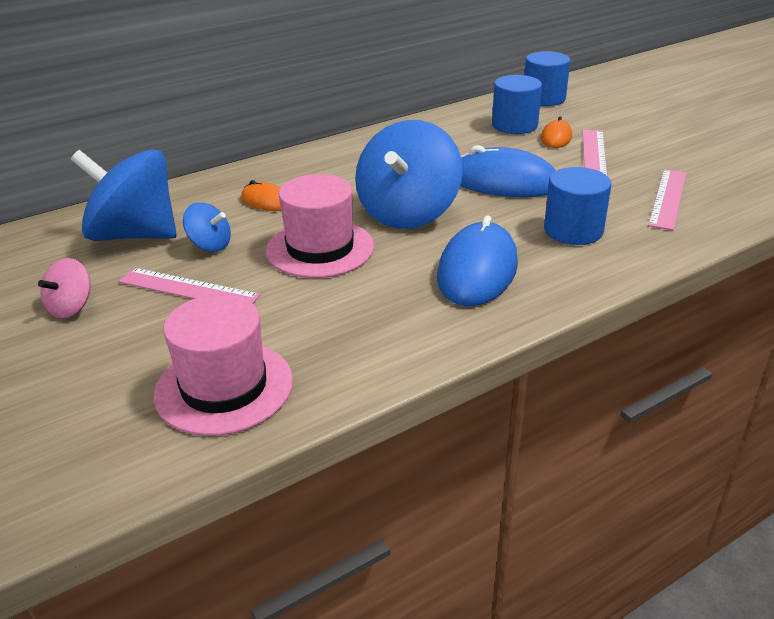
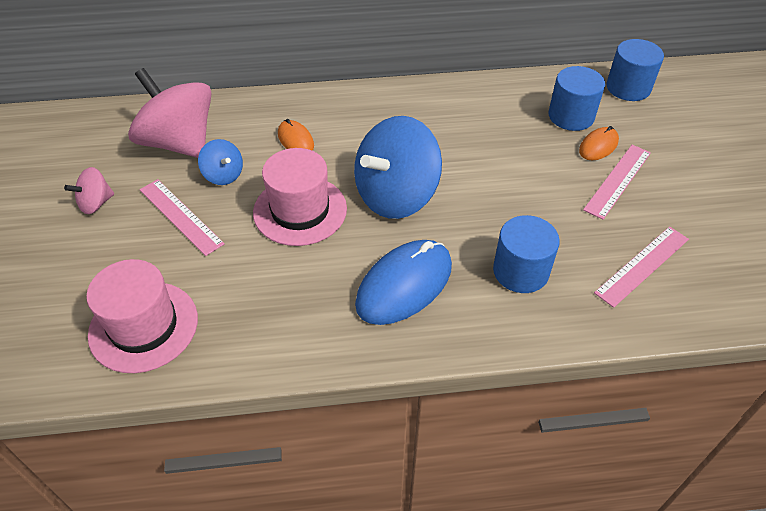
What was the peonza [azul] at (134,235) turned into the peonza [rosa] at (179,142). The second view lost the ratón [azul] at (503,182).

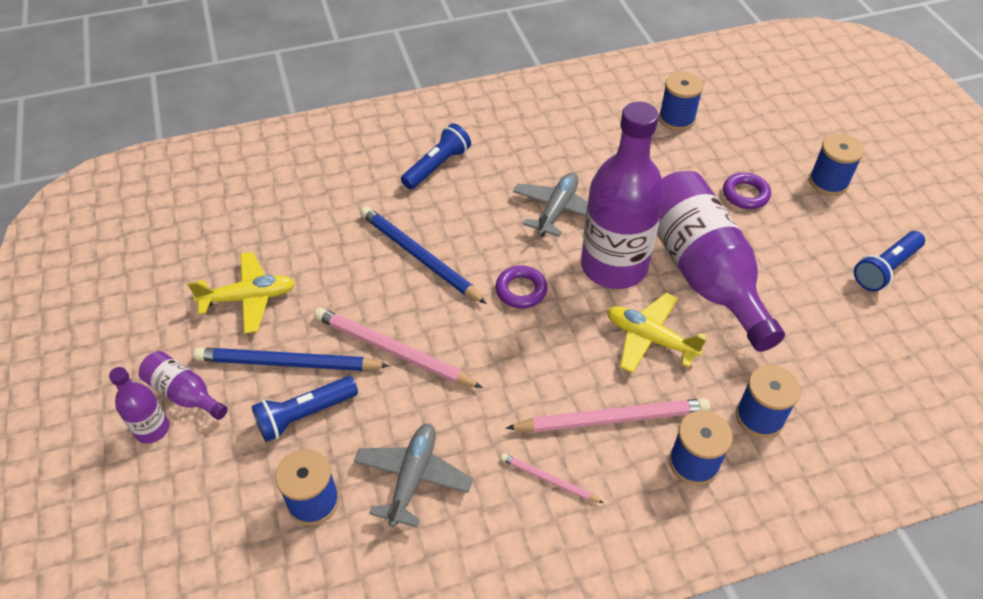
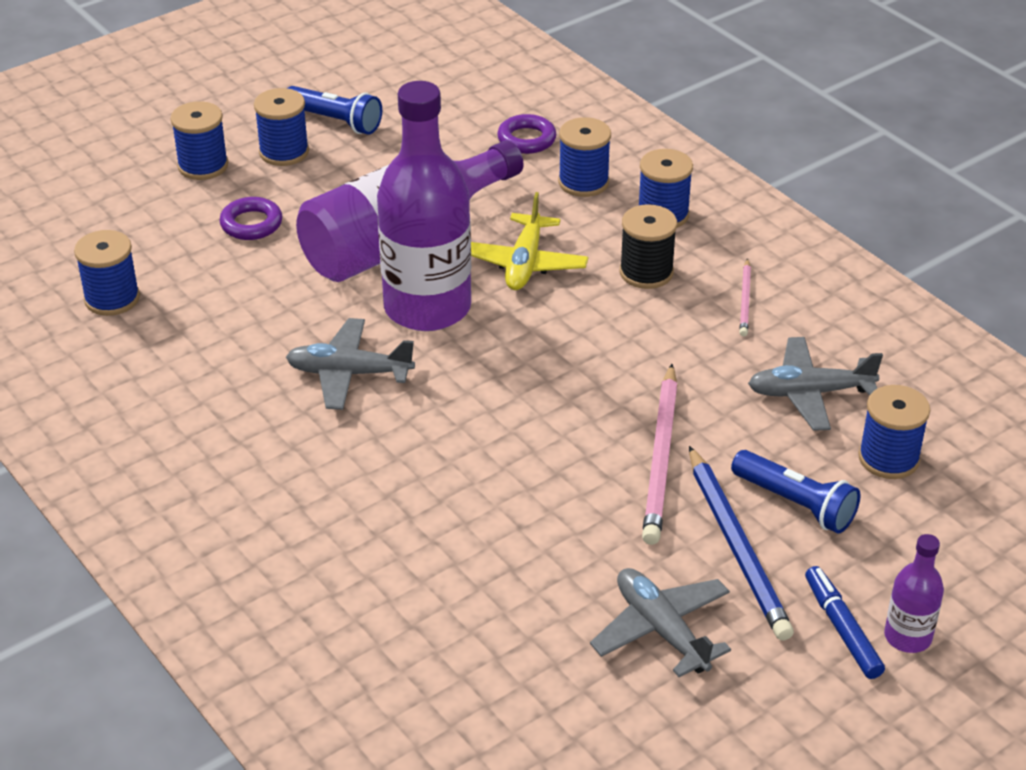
The second view gained the carrete [azul] at (284,152). The anillo [morado] ended up elsewhere, having gone from (521,290) to (526,139). What was the avión [amarillo] at (249,298) turned into the avión [gris] at (661,630). Where the lápiz [rosa] stood at (612,418), the carrete [negro] came to stand at (646,272). Where the botella [morado] stood at (185,393), the rotulador [azul] came to stand at (842,628). The second view lost the lápiz [azul] at (419,257). The second view lost the lámpara de mano [azul] at (437,166).

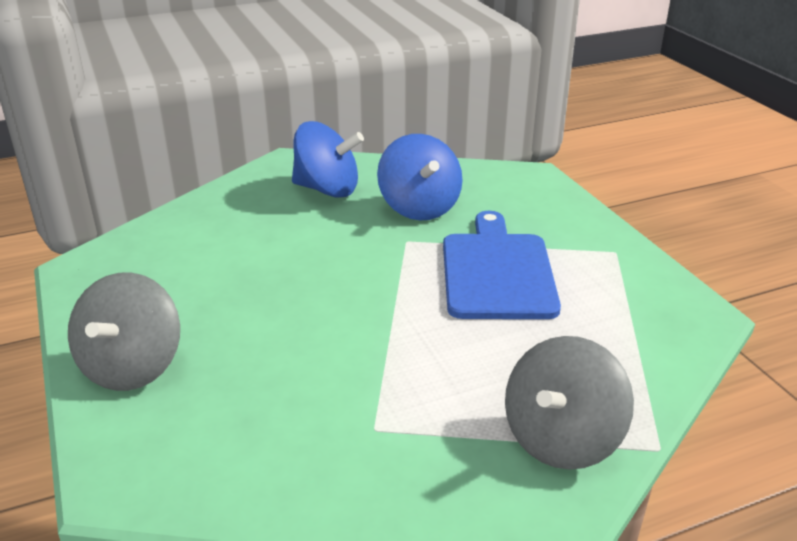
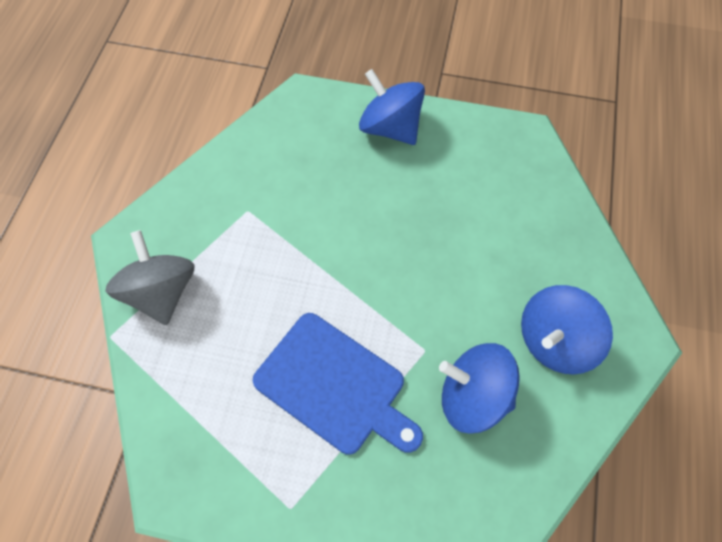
What was the peonza [gris] at (132,367) turned into the peonza [azul] at (390,128).

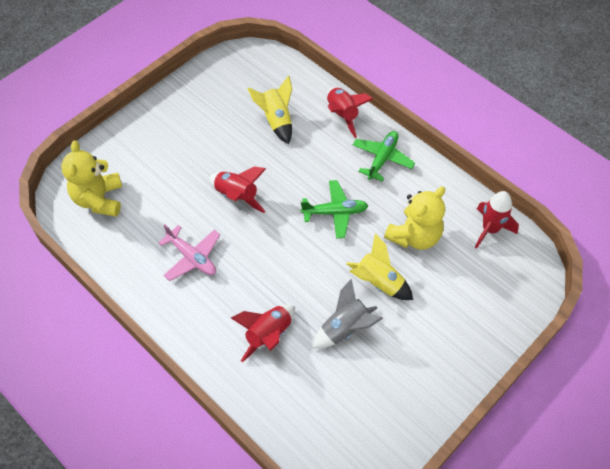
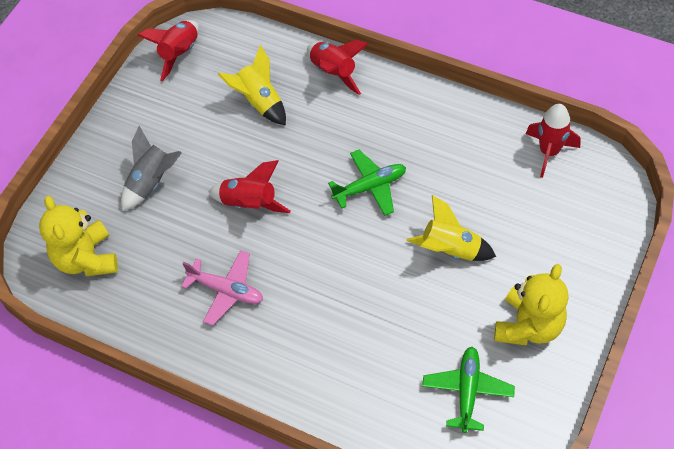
The cohete [gris] ended up elsewhere, having gone from (345,328) to (152,182). The cohete [rojo] ended up elsewhere, having gone from (268,335) to (179,54). The avión [verde] ended up elsewhere, having gone from (382,158) to (467,391). The osito [amarillo] ended up elsewhere, having gone from (414,236) to (528,326).

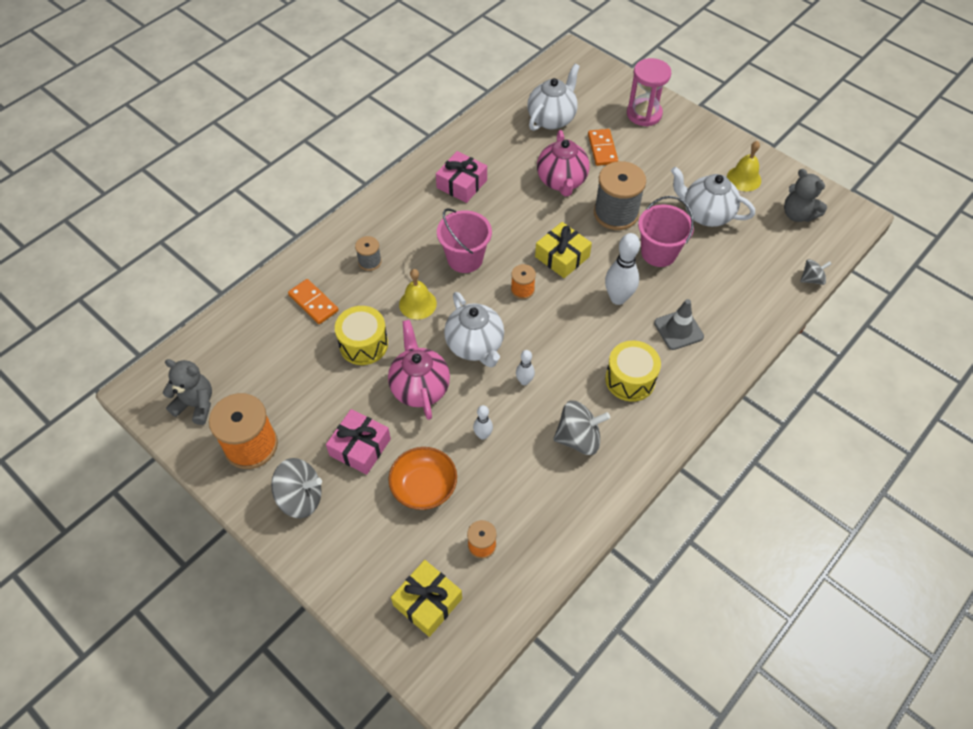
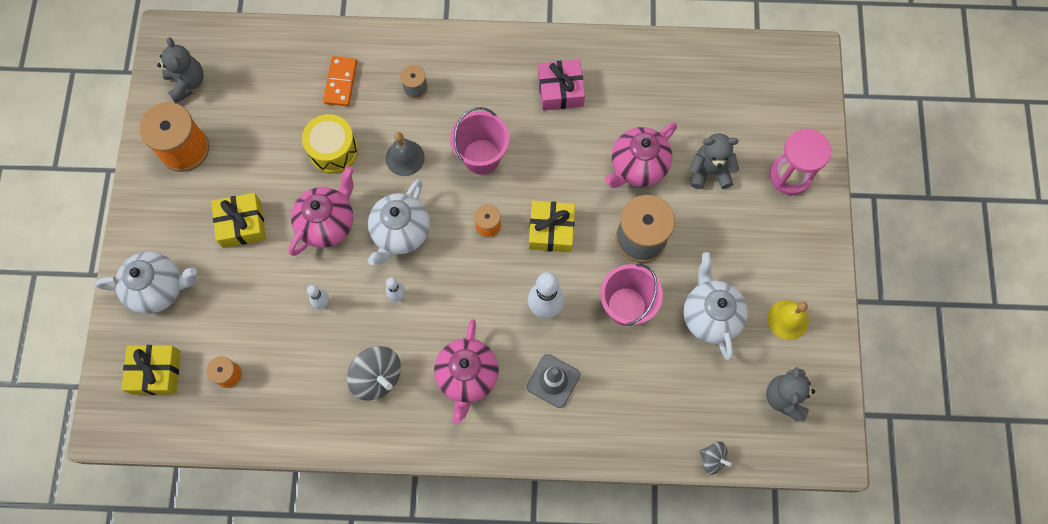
The tetera [blanco] ended up elsewhere, having gone from (552,118) to (159,288). What was the regalo [rosa] at (360,447) turned into the regalo [amarillo] at (242,224). What was the campana [amarillo] at (417,304) turned into the campana [gris] at (405,158). Where the tambor [amarillo] stood at (630,379), the tetera [rosa] came to stand at (467,377). Where the ficha de dominó [naranja] stood at (602,149), the osito [gris] came to stand at (709,171). The second view lost the peonza [gris] at (300,498). The second view lost the cuenco [naranja] at (424,486).

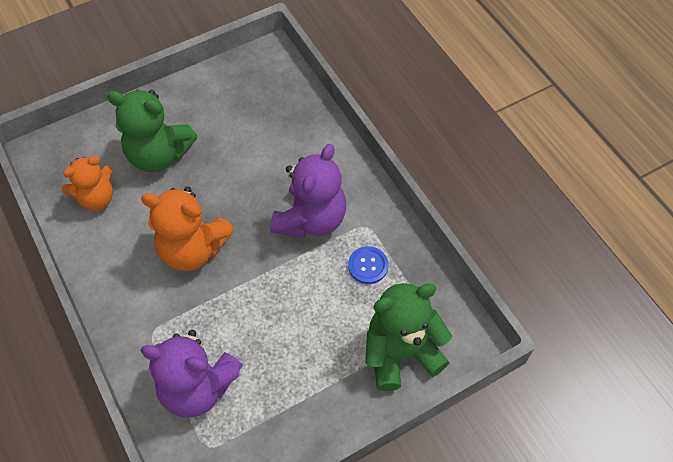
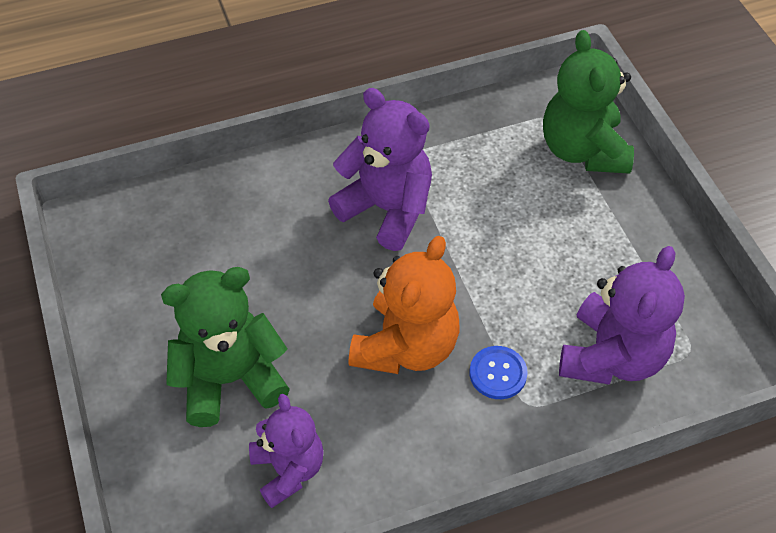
The osito [verde] at (159,155) ended up facing another way, 135 degrees counterclockwise from before. What was the osito [naranja] at (96,198) turned into the osito [morado] at (288,470). The botón [azul] ended up elsewhere, having gone from (368,266) to (498,373).

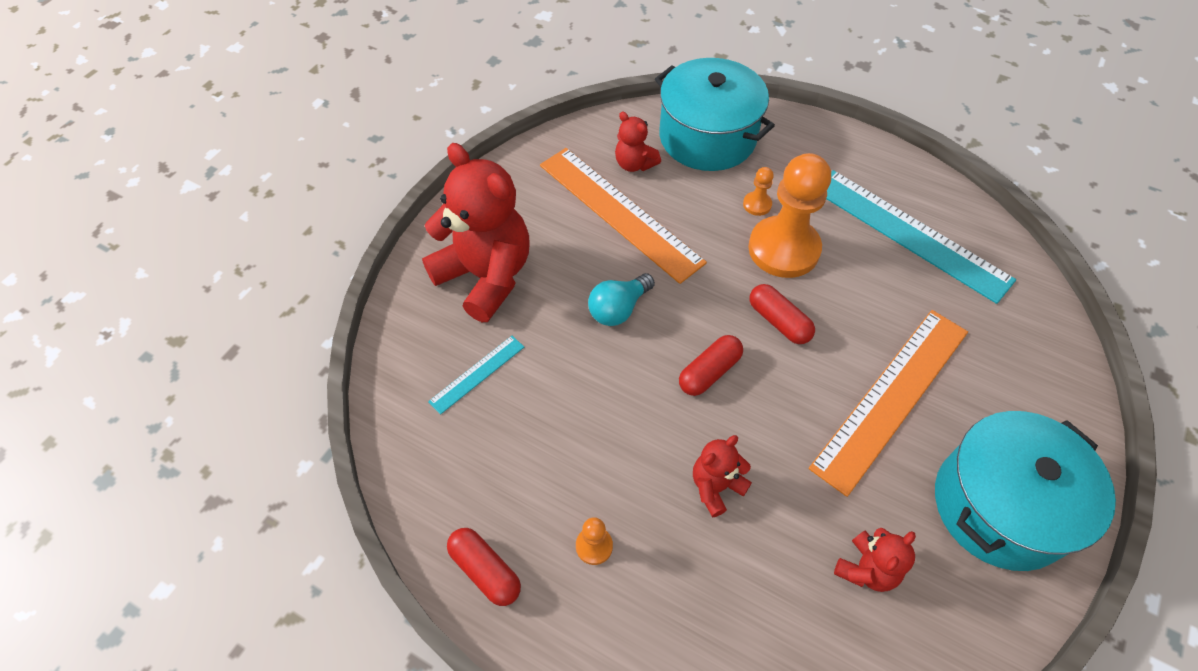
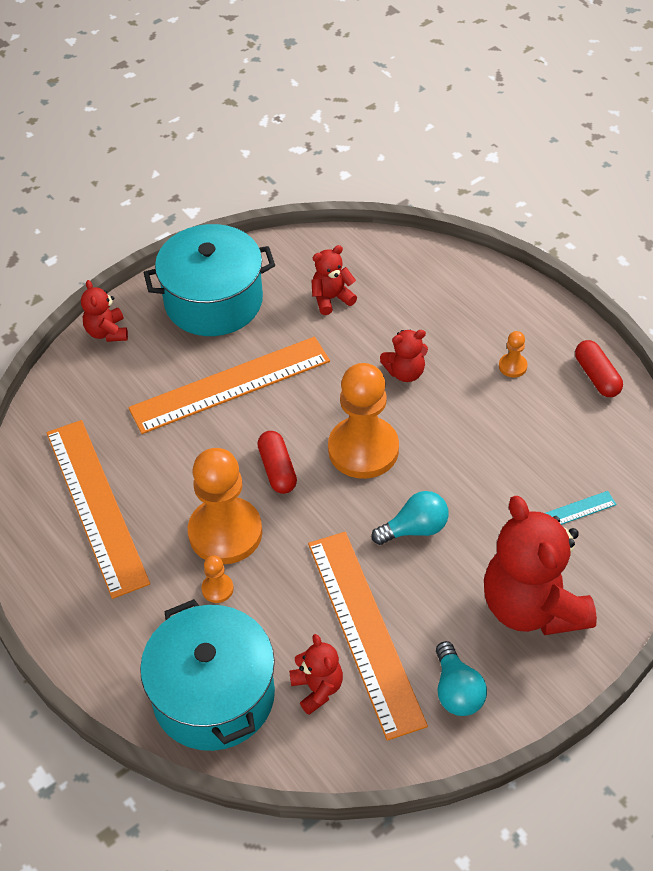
What was the regla [turquesa] at (909,234) turned into the regla [naranja] at (96,506). The second view gained the osito [rojo] at (107,332). Where the cápsula [rojo] stood at (709,372), the peón [naranja] came to stand at (363,449). The second view gained the bombilla [turquesa] at (457,691).

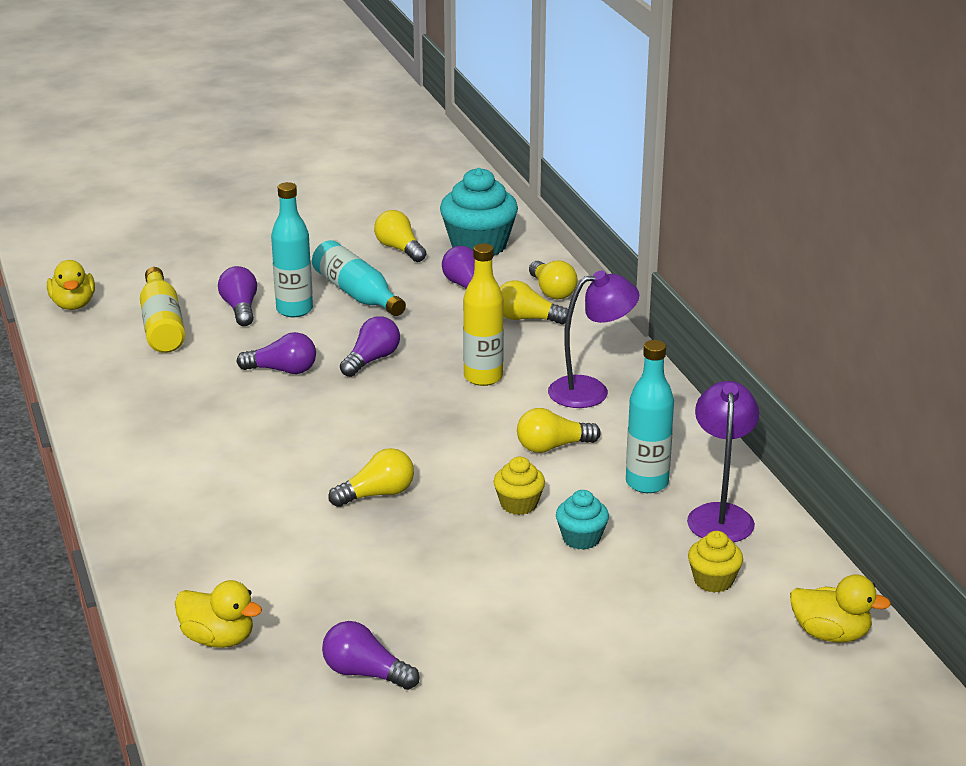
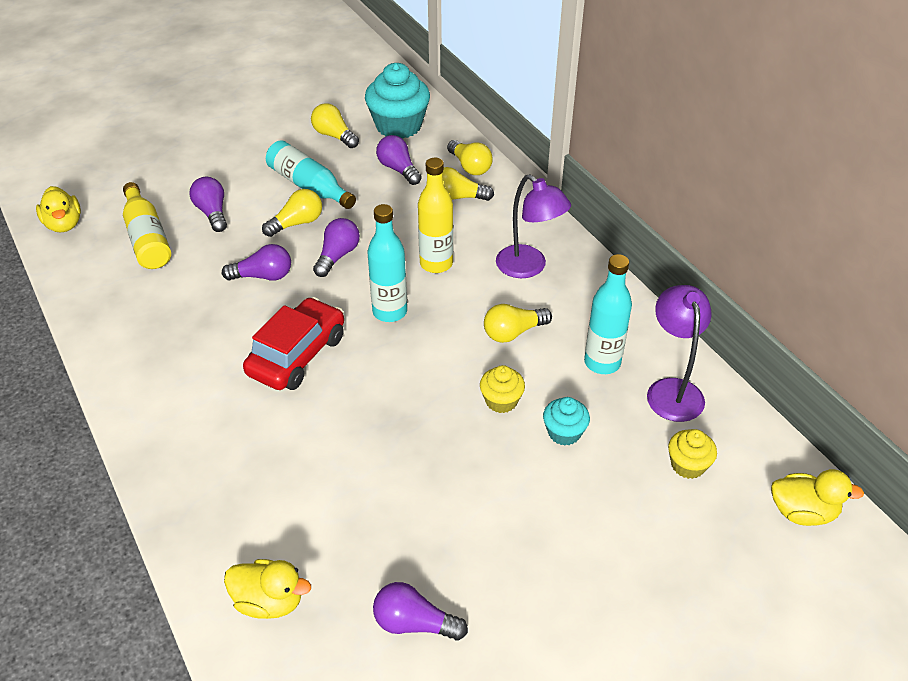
The second view gained the coche [rojo] at (297,355). The bombilla [amarillo] ended up elsewhere, having gone from (377,494) to (297,223). The botella [turquesa] ended up elsewhere, having gone from (294,310) to (390,312). The lámpara [morado] at (590,390) ended up facing another way, 75 degrees clockwise from before.

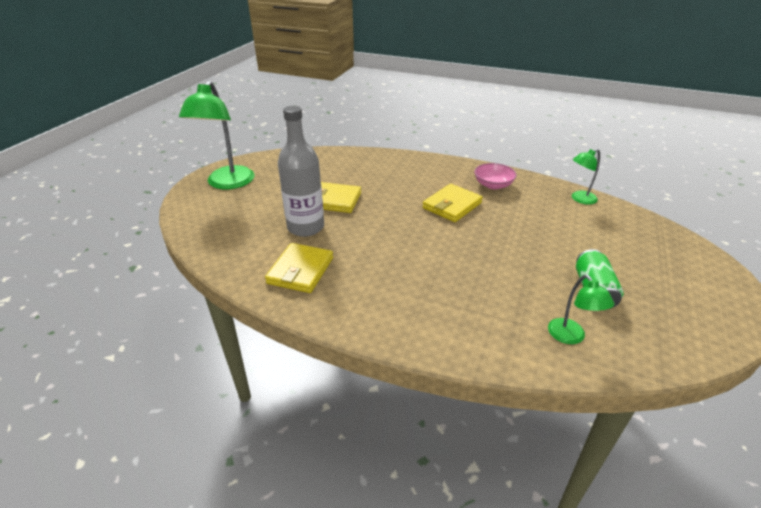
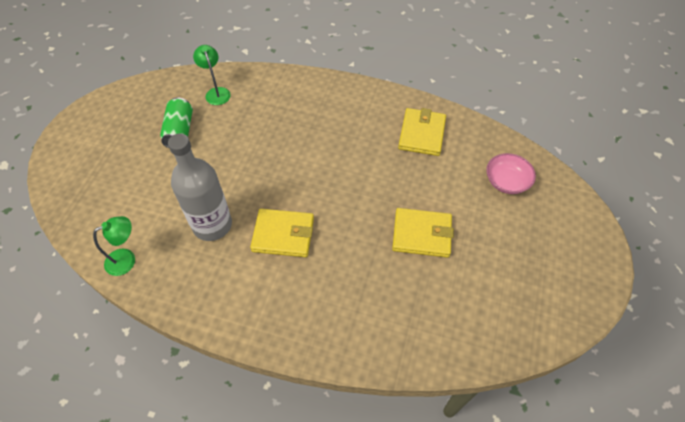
The botella [gris] ended up elsewhere, having gone from (306,227) to (212,225). The cartera [amarillo] at (452,205) ended up facing another way, 60 degrees clockwise from before. The cuenco [rosa] ended up elsewhere, having gone from (493,185) to (506,182). The second view lost the lámpara [verde] at (227,183).

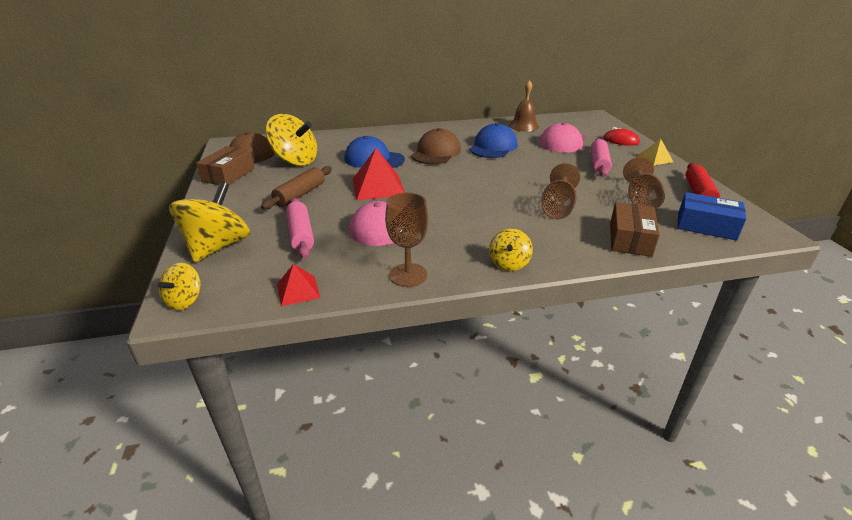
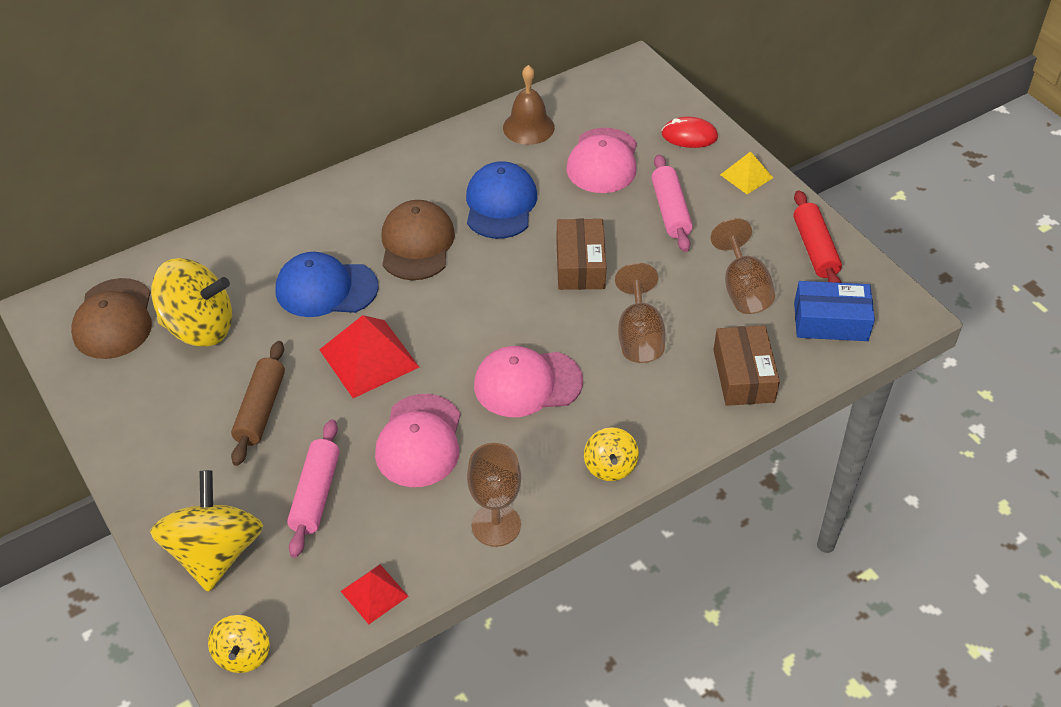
The rodillo [rosa] at (301,235) ended up facing another way, 45 degrees clockwise from before. The second view gained the gorra [rosa] at (527,383). The caja [marrón] ended up elsewhere, having gone from (228,175) to (580,264).

